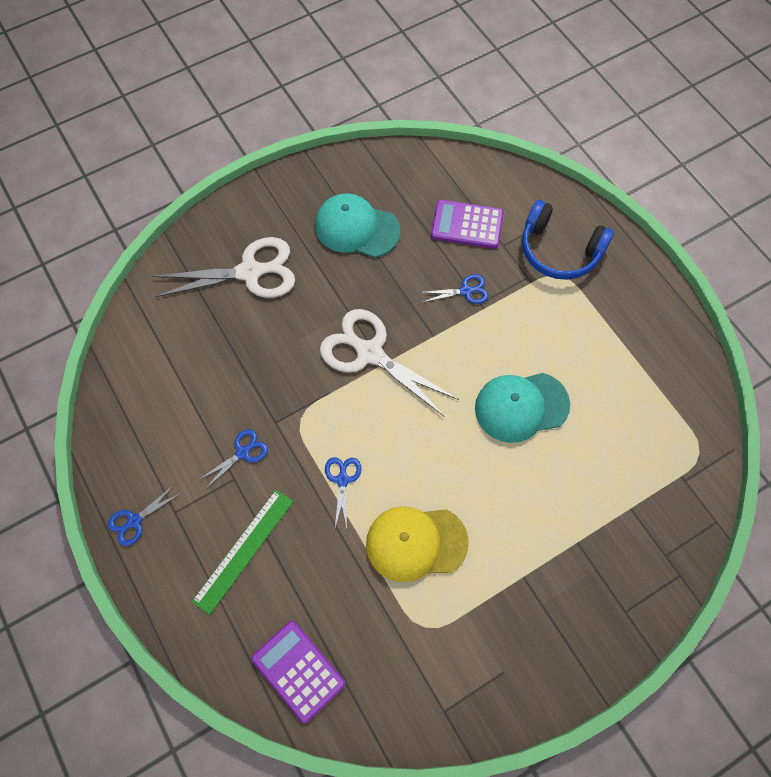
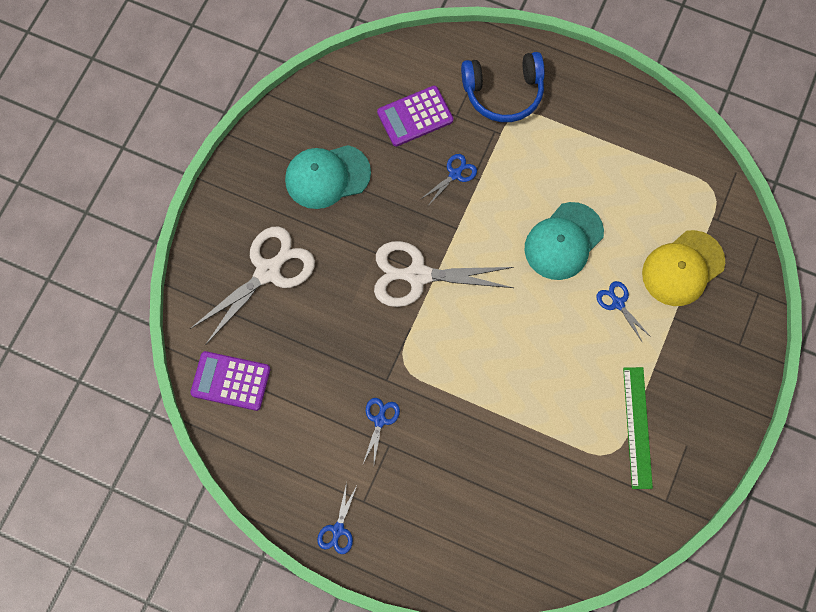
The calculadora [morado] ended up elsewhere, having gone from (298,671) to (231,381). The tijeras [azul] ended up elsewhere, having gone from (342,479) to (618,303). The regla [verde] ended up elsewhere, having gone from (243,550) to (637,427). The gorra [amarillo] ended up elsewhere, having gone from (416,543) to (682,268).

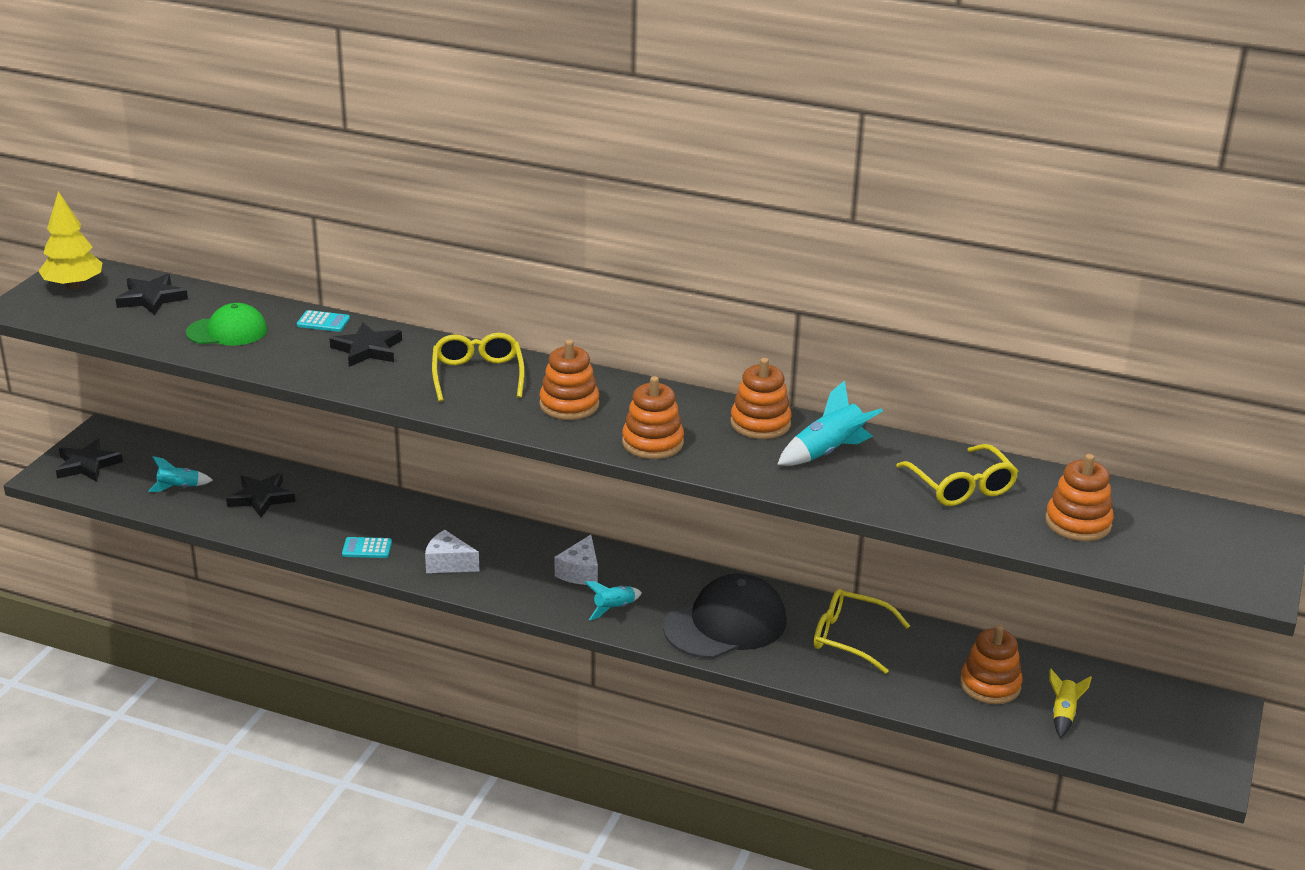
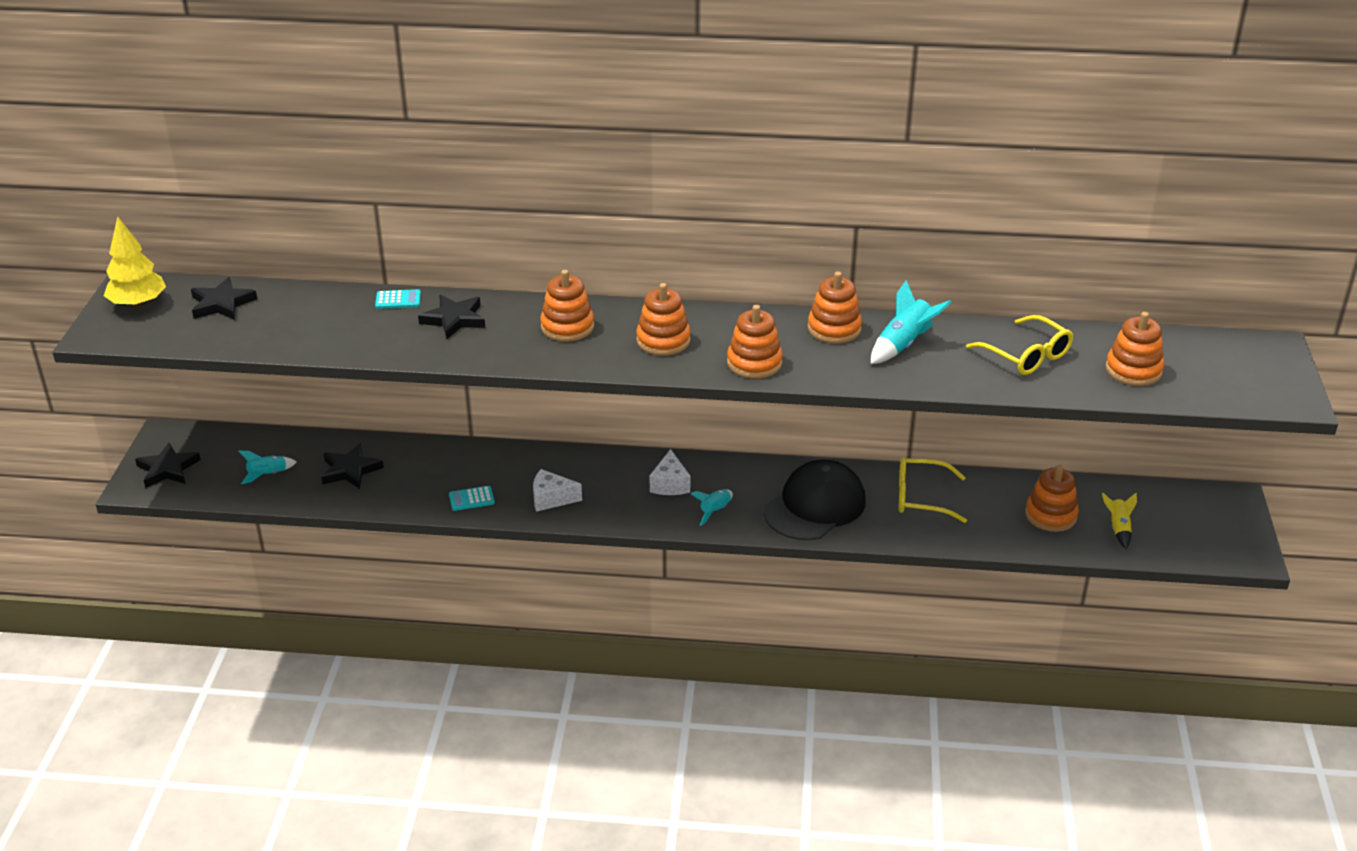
Where the gafas [amarillo] stood at (477,375), the juguete apilable [naranja] came to stand at (567,327). The second view lost the gorra [verde] at (227,331).

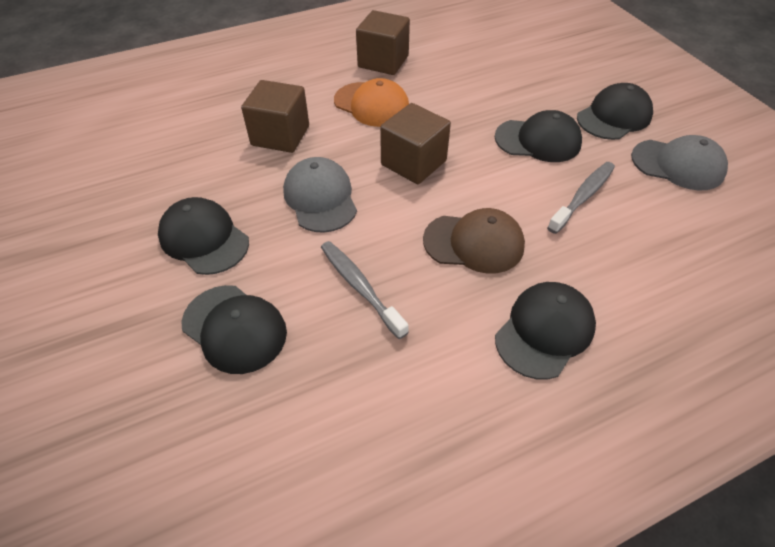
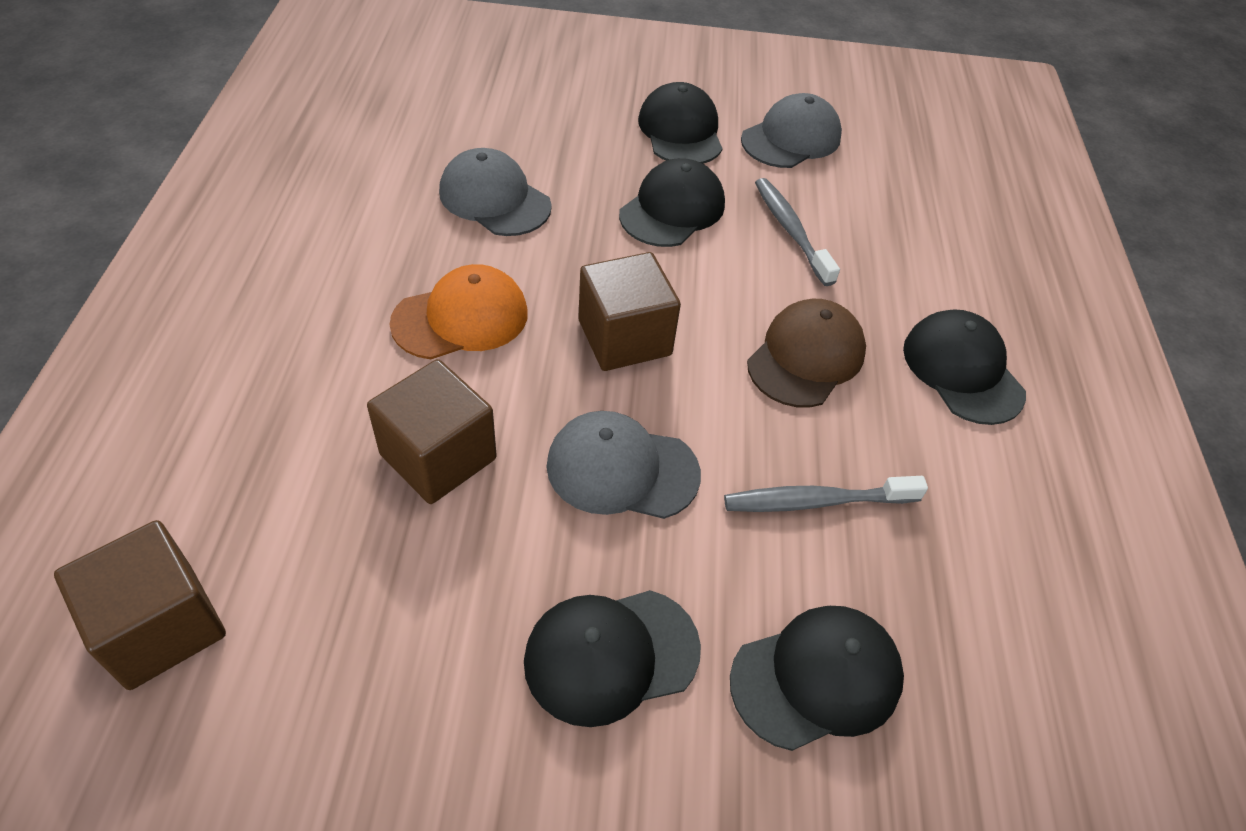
The cubo [marrón] ended up elsewhere, having gone from (383,61) to (161,626). The second view gained the gorra [gris] at (494,199).

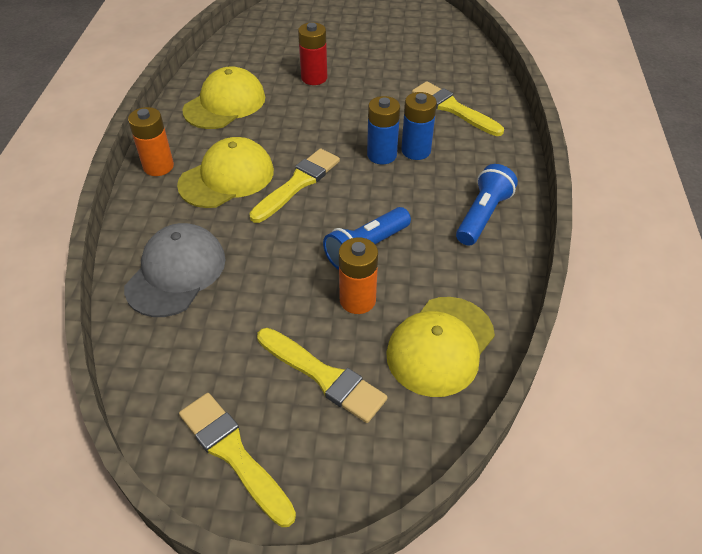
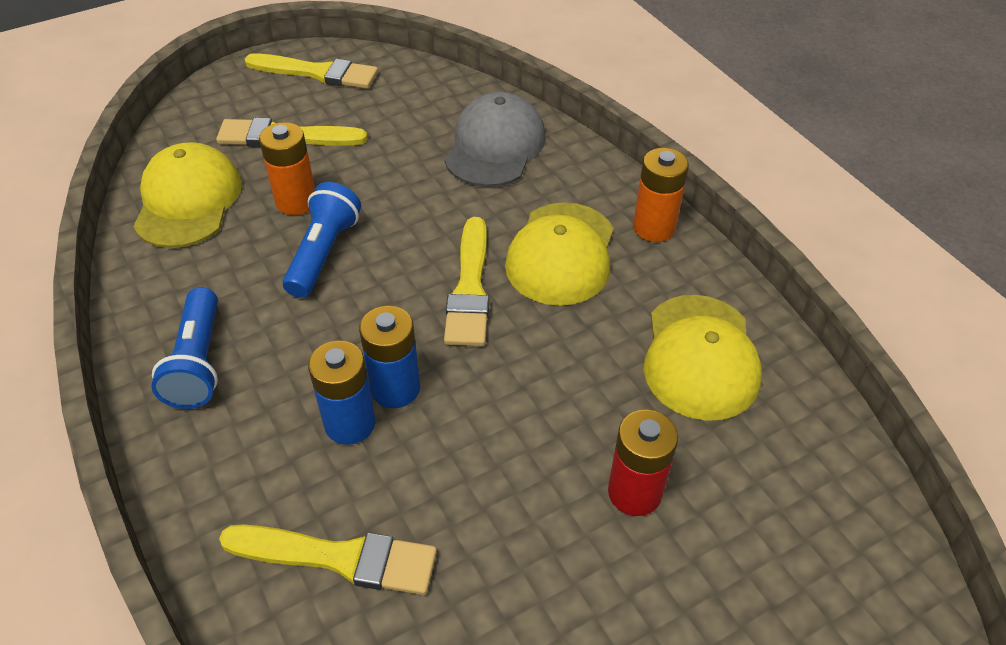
The gorra [gris] at (176,273) ended up facing another way, 150 degrees counterclockwise from before.

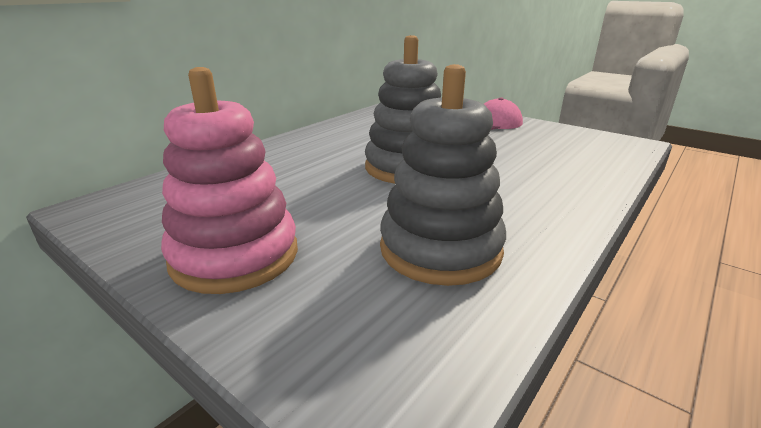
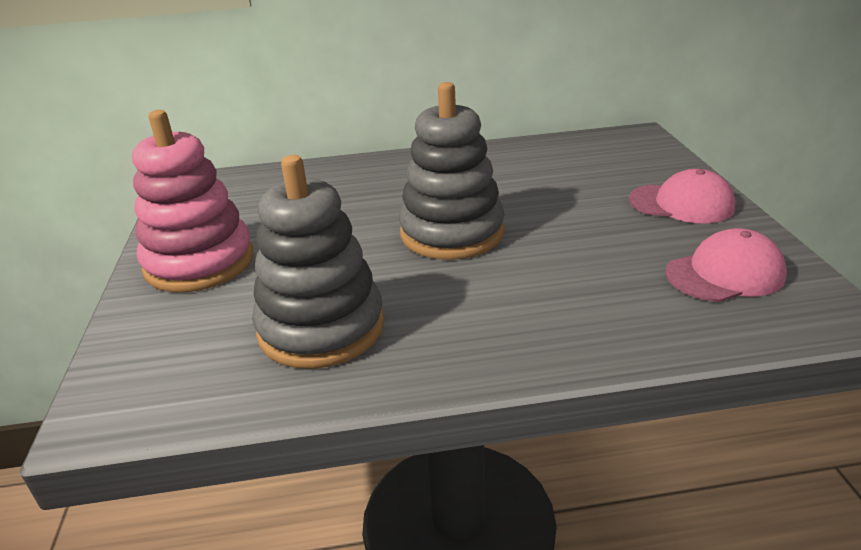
The second view gained the gorra [rosa] at (725,274).

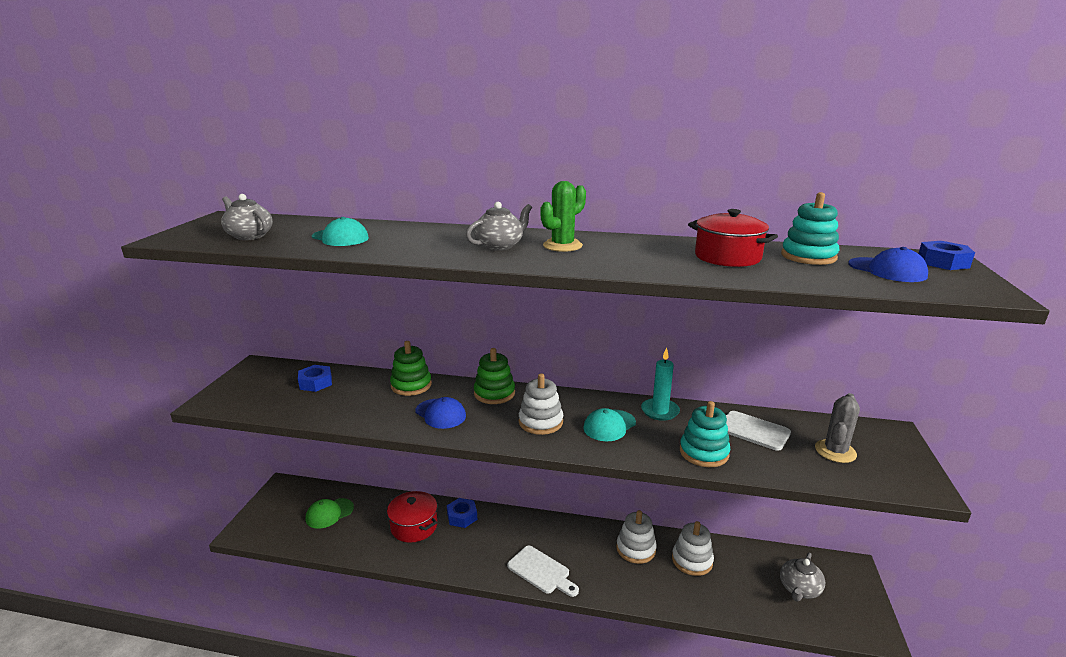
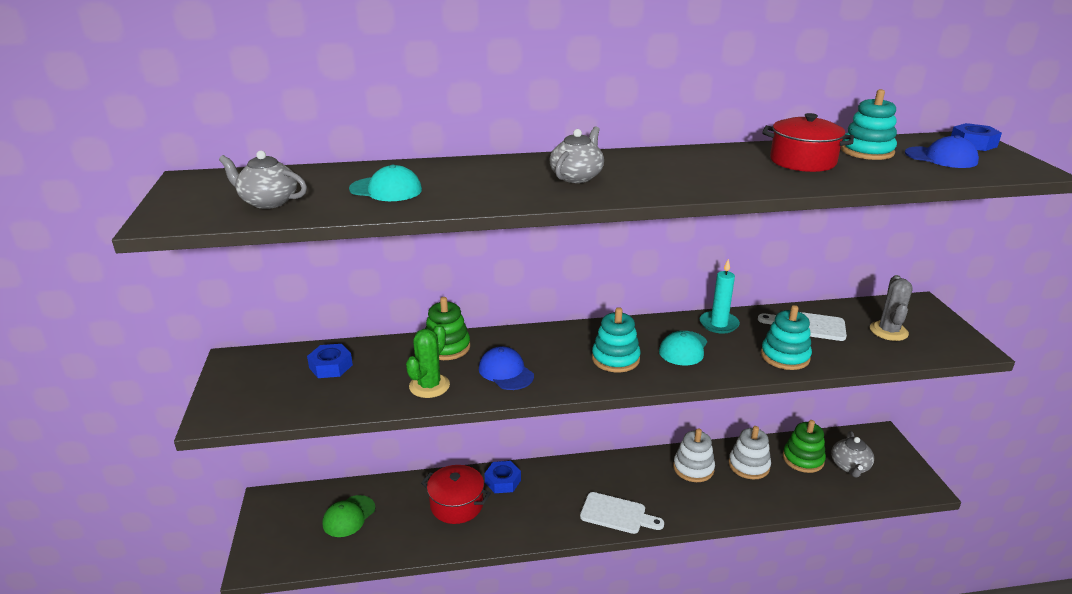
The cactus [verde] ended up elsewhere, having gone from (562,246) to (429,386). The gorra [azul] at (440,414) ended up facing another way, 150 degrees counterclockwise from before. What was the juguete apilable [blanco] at (540,422) turned into the juguete apilable [turquesa] at (615,359). The juguete apilable [verde] ended up elsewhere, having gone from (494,393) to (803,459).

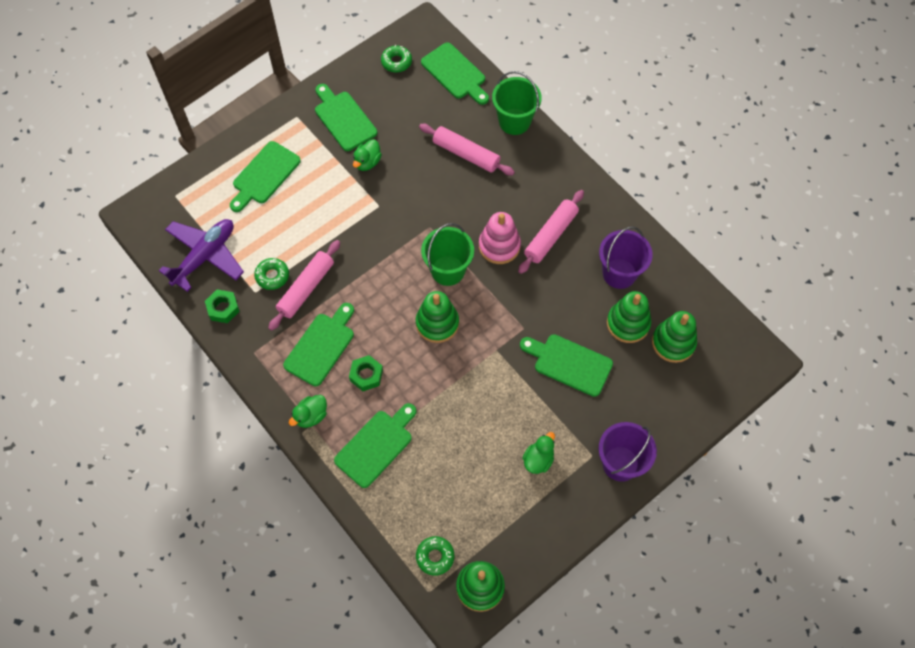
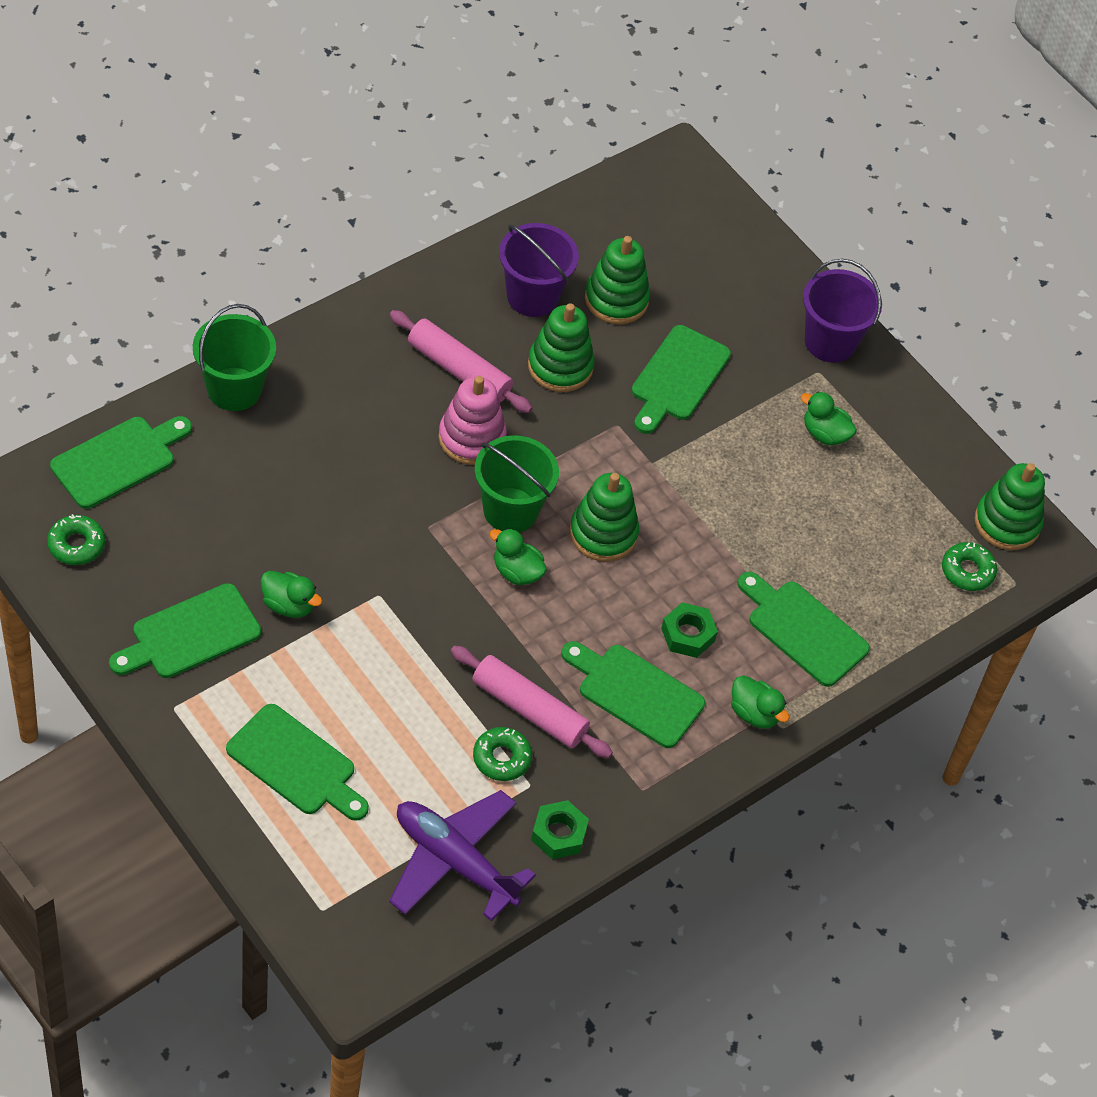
The second view gained the pato [verde] at (516,572). The juguete apilable [verde] ended up elsewhere, having gone from (673,343) to (560,366). The second view lost the rodillo [rosa] at (466,154).

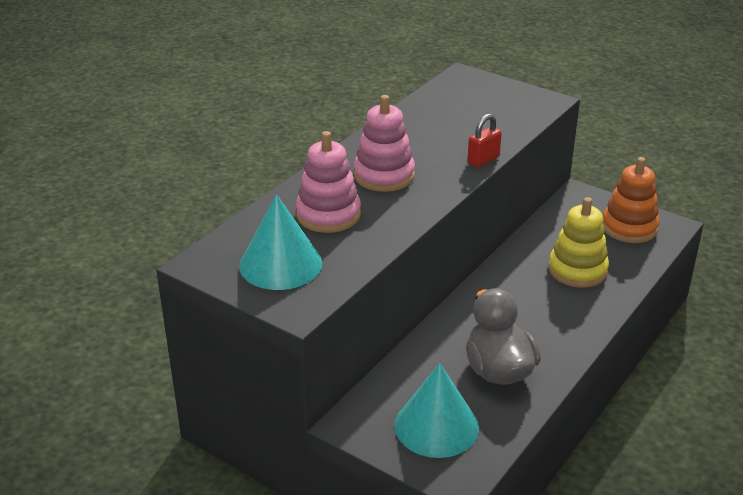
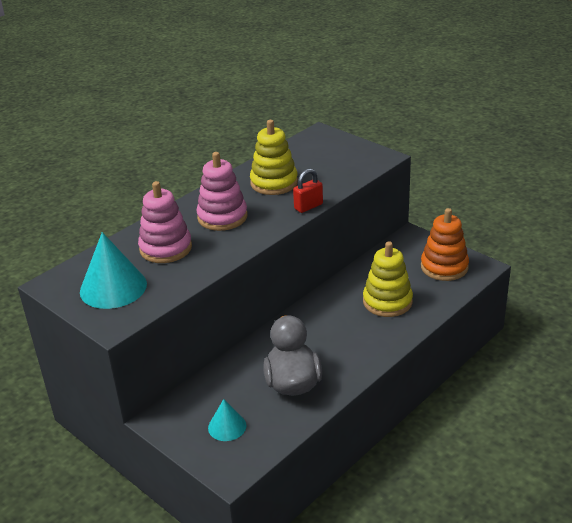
The size of the cono [turquesa] at (436,426) changed by a factor of 0.56. The second view gained the juguete apilable [amarillo] at (274,183).

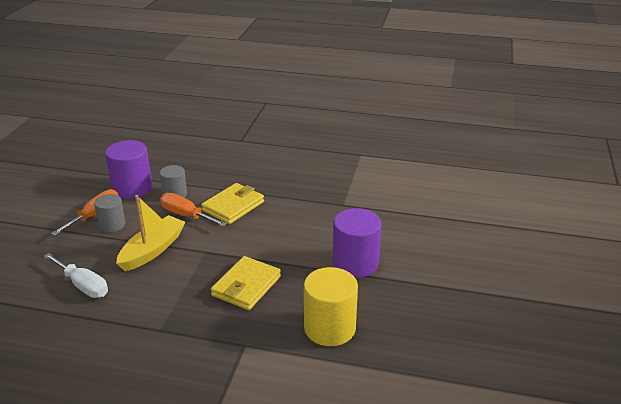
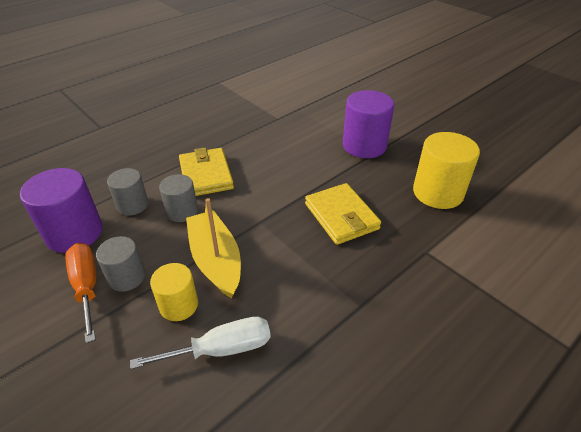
The second view gained the cilindro [amarillo] at (179,305). Where the destornillador [naranja] stood at (186,215), the cilindro [gris] came to stand at (182,211).

